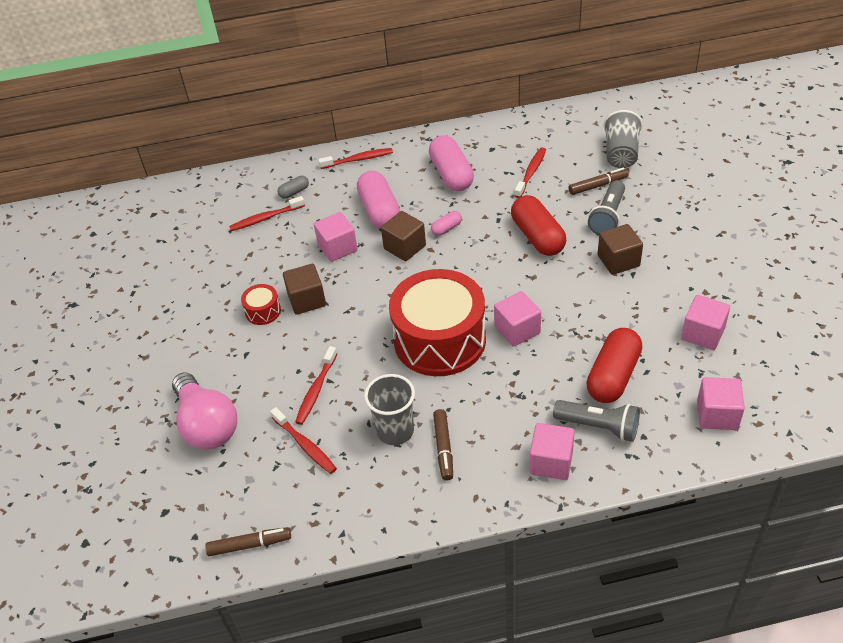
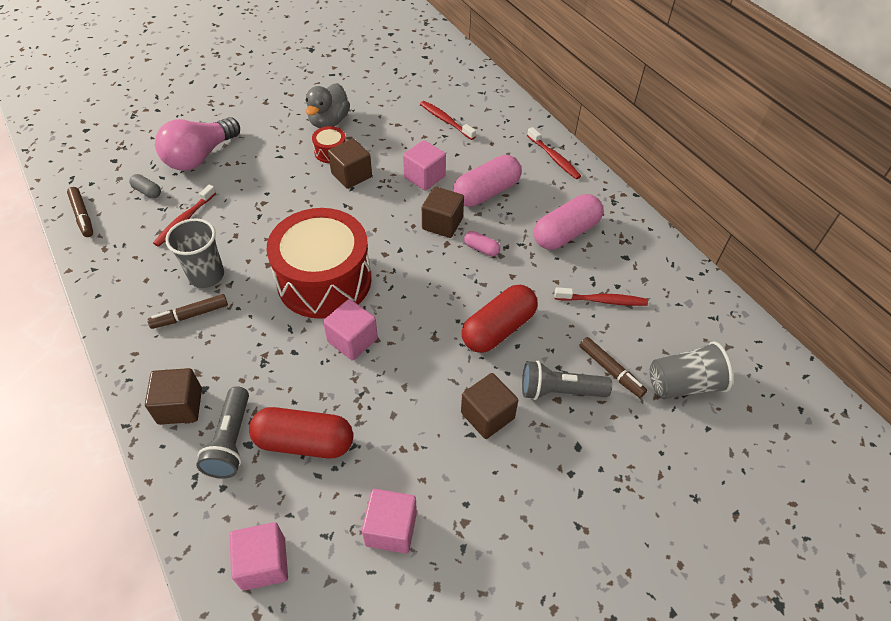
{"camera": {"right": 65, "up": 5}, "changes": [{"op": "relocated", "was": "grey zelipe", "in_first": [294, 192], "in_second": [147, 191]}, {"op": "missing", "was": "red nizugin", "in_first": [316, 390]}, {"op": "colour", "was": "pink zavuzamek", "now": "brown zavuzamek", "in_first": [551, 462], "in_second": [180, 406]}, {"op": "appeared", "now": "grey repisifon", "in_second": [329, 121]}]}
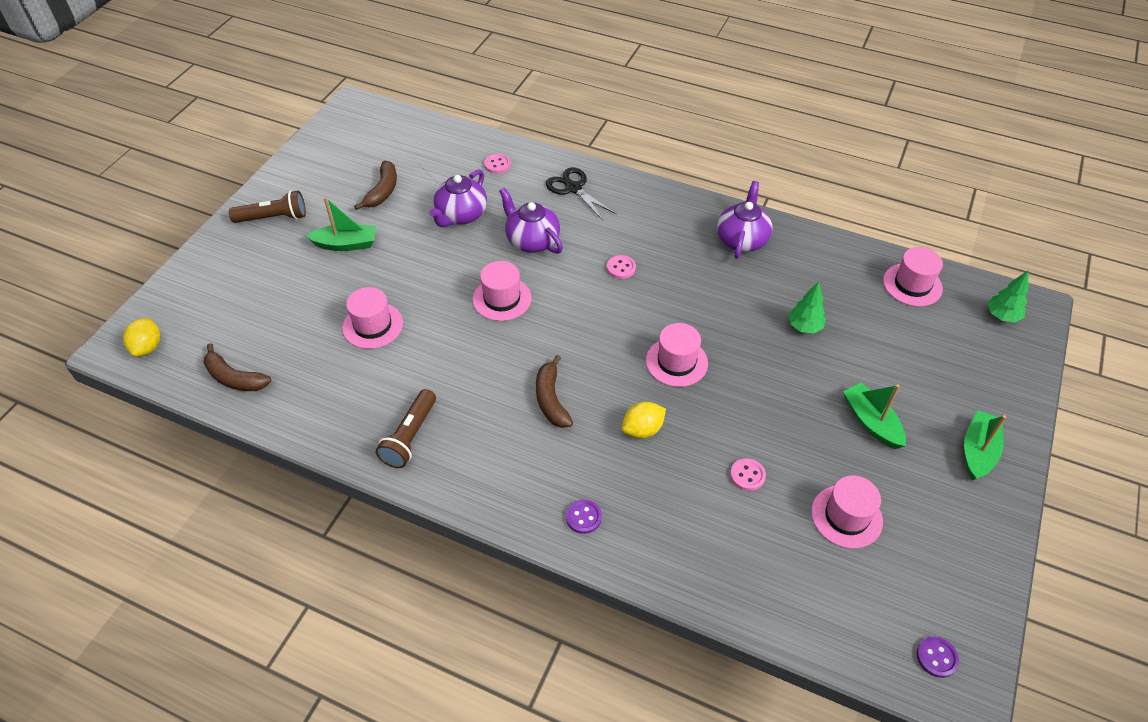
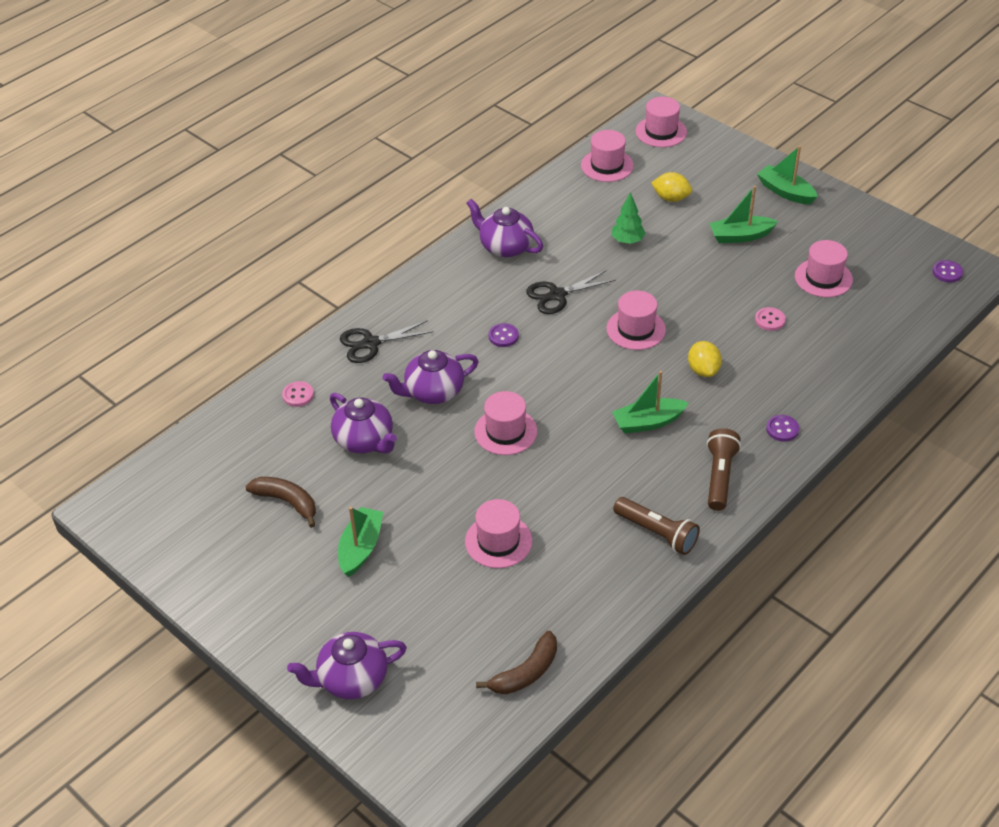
{"camera": {"right": -70, "up": -5}, "changes": [{"op": "relocated", "was": "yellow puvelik", "in_first": [148, 347], "in_second": [671, 198]}, {"op": "relocated", "was": "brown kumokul", "in_first": [273, 218], "in_second": [720, 476]}, {"op": "exchanged", "was": "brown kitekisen", "now": "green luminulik", "in_first": [551, 399], "in_second": [648, 422]}, {"op": "colour", "was": "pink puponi", "now": "purple puponi", "in_first": [621, 268], "in_second": [503, 336]}, {"op": "exchanged", "was": "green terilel", "now": "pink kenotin", "in_first": [1002, 316], "in_second": [661, 132]}, {"op": "appeared", "now": "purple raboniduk", "in_second": [351, 679]}, {"op": "appeared", "now": "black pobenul", "in_second": [557, 295]}]}
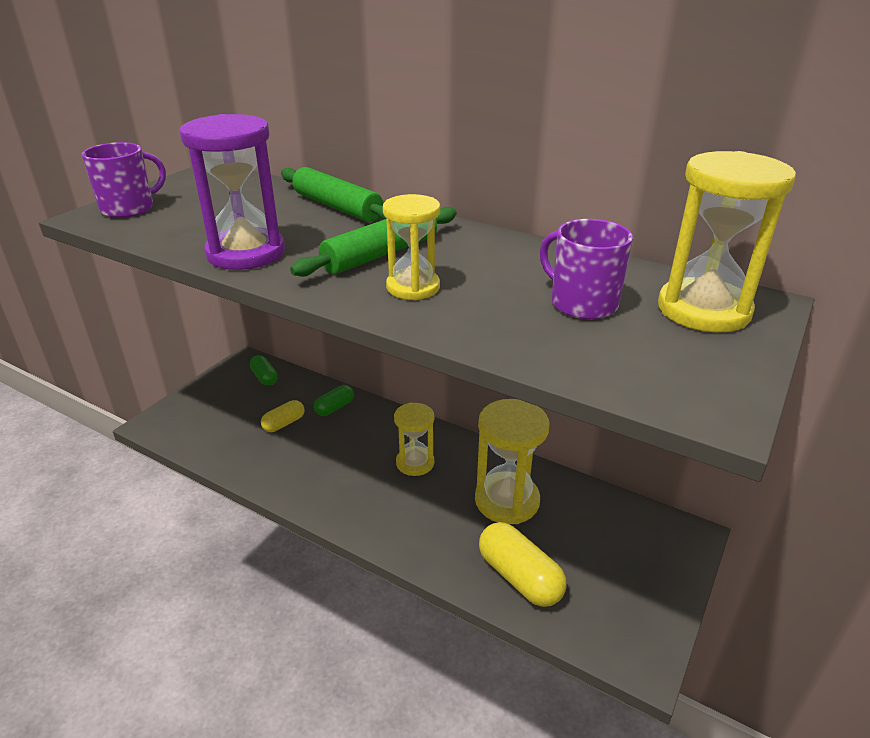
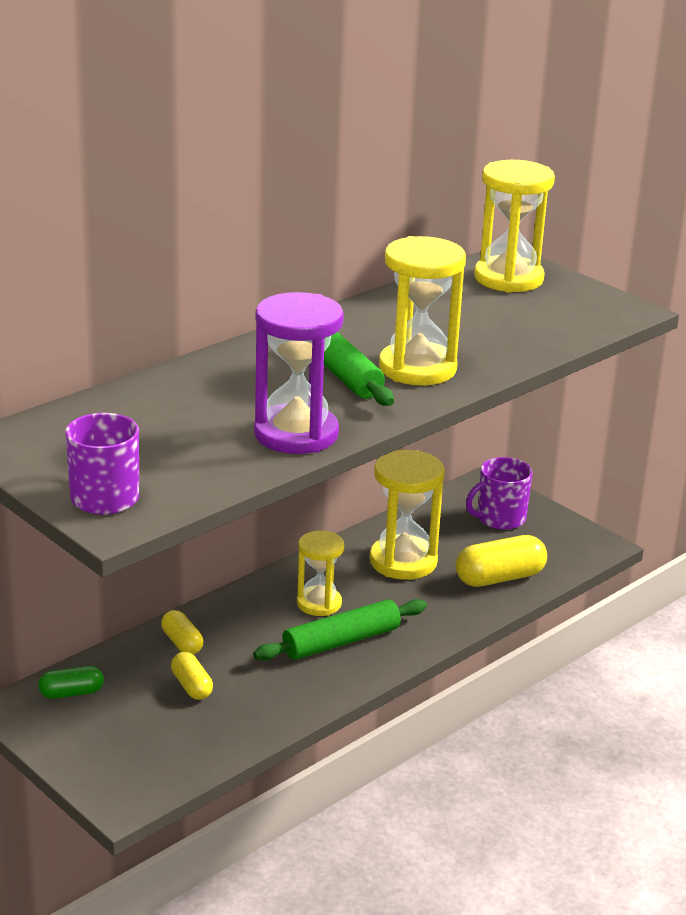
{"camera": {"right": -75, "up": -5}, "changes": [{"op": "relocated", "was": "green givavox", "in_first": [337, 207], "in_second": [341, 641]}, {"op": "colour", "was": "green zelipe", "now": "yellow zelipe", "in_first": [335, 408], "in_second": [182, 643]}, {"op": "size", "was": "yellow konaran", "in_first": [413, 287], "in_second": [417, 368], "ratio": 1.58}, {"op": "relocated", "was": "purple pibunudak", "in_first": [582, 303], "in_second": [500, 518]}]}
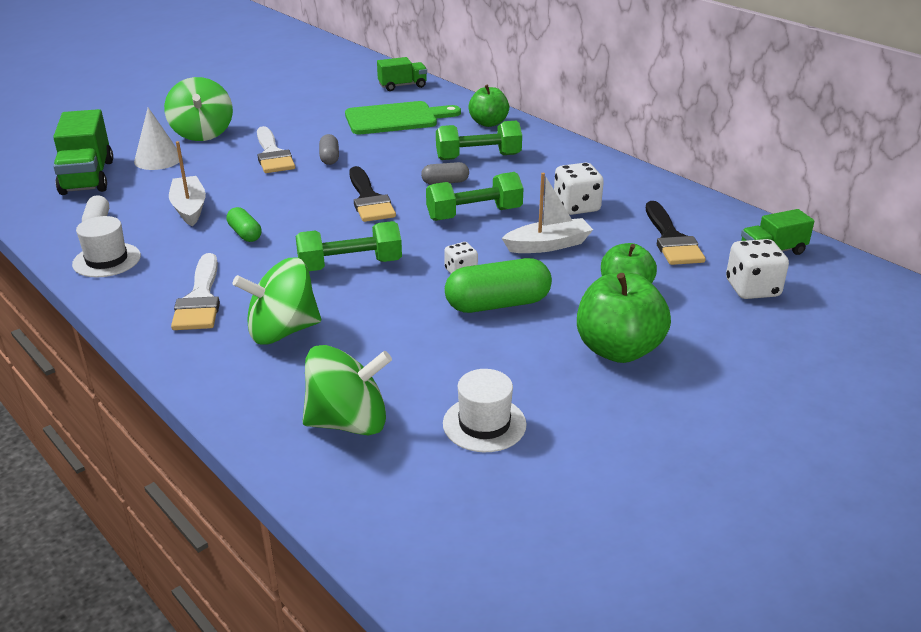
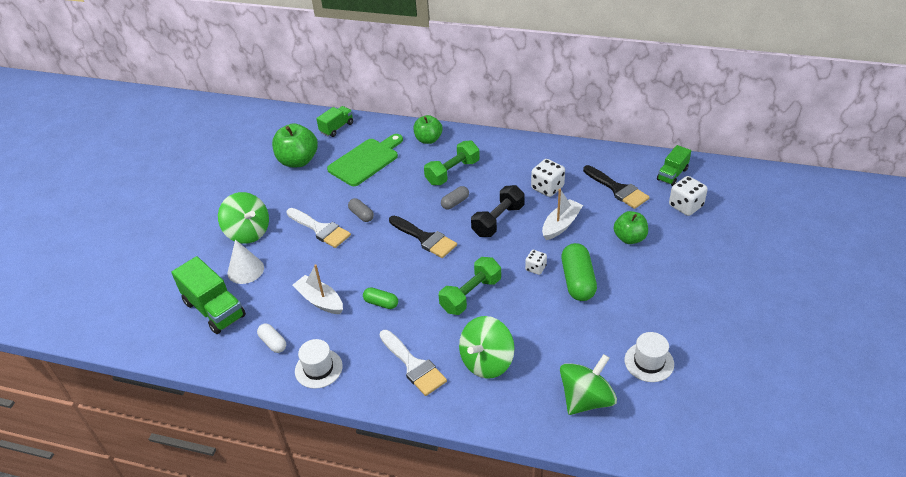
{"camera": {"right": -30, "up": 10}, "changes": [{"op": "colour", "was": "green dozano", "now": "black dozano", "in_first": [474, 214], "in_second": [498, 220]}, {"op": "spun", "was": "green zelipe", "in_first": [498, 304], "in_second": [577, 281], "clockwise": -45}, {"op": "relocated", "was": "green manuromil", "in_first": [618, 350], "in_second": [298, 161]}]}
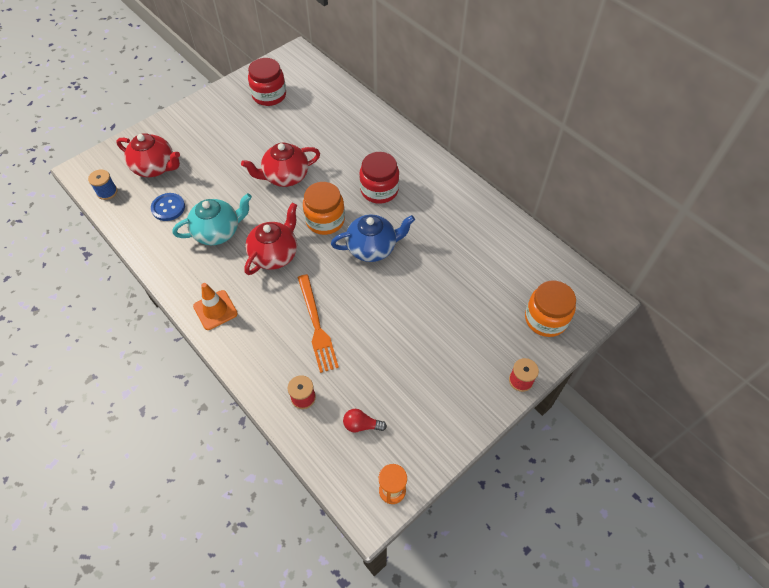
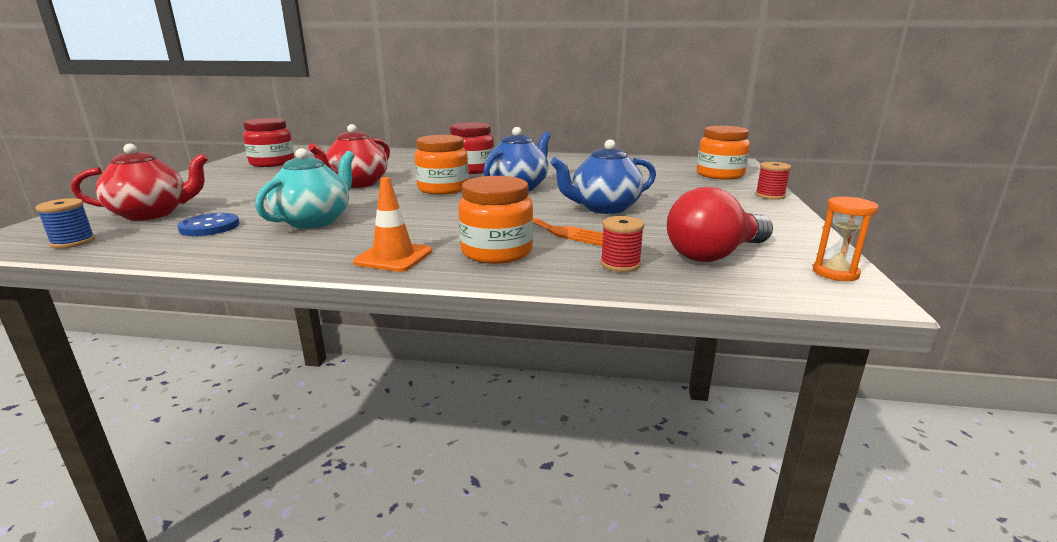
{"camera": {"right": -40, "up": -35}, "changes": [{"op": "missing", "was": "red raboniduk", "in_first": [275, 254]}, {"op": "size", "was": "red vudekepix", "in_first": [361, 425], "in_second": [714, 254], "ratio": 2.05}, {"op": "appeared", "now": "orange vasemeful", "in_second": [496, 252]}, {"op": "appeared", "now": "blue raboniduk", "in_second": [604, 208]}]}
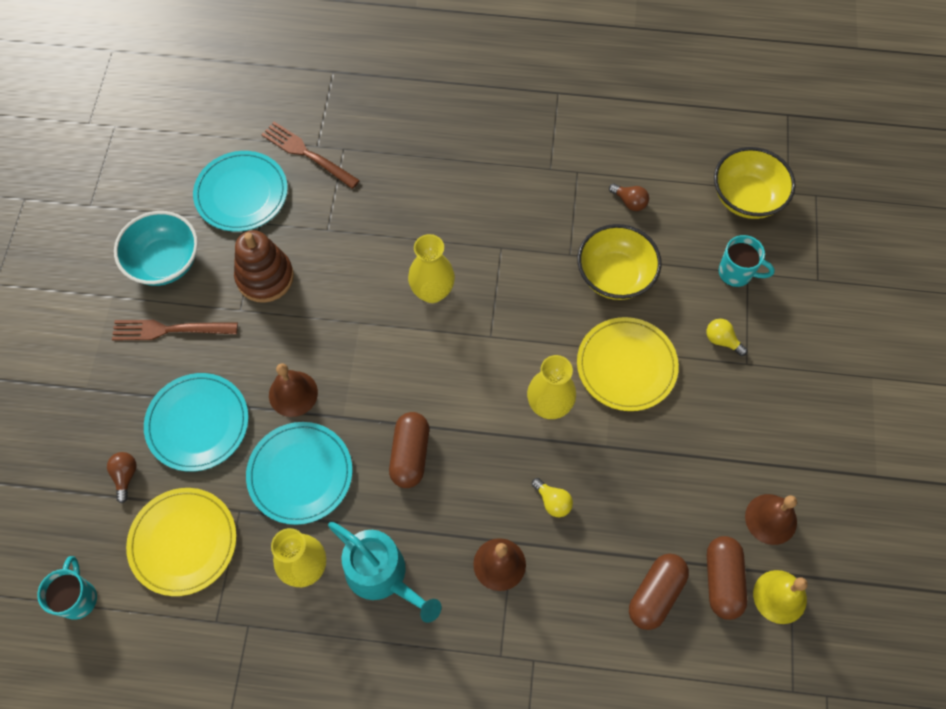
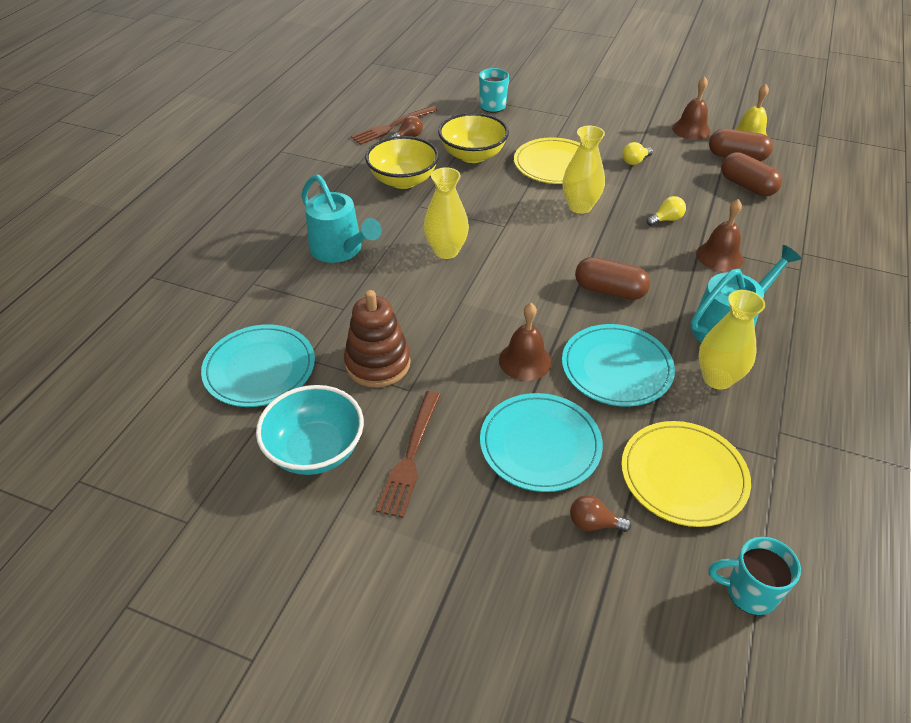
{"camera": {"right": -75, "up": -20}, "changes": [{"op": "relocated", "was": "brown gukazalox", "in_first": [306, 153], "in_second": [391, 127]}, {"op": "relocated", "was": "yellow vudekepix", "in_first": [722, 340], "in_second": [635, 161]}, {"op": "relocated", "was": "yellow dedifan", "in_first": [746, 198], "in_second": [403, 180]}, {"op": "appeared", "now": "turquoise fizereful", "in_second": [340, 249]}]}
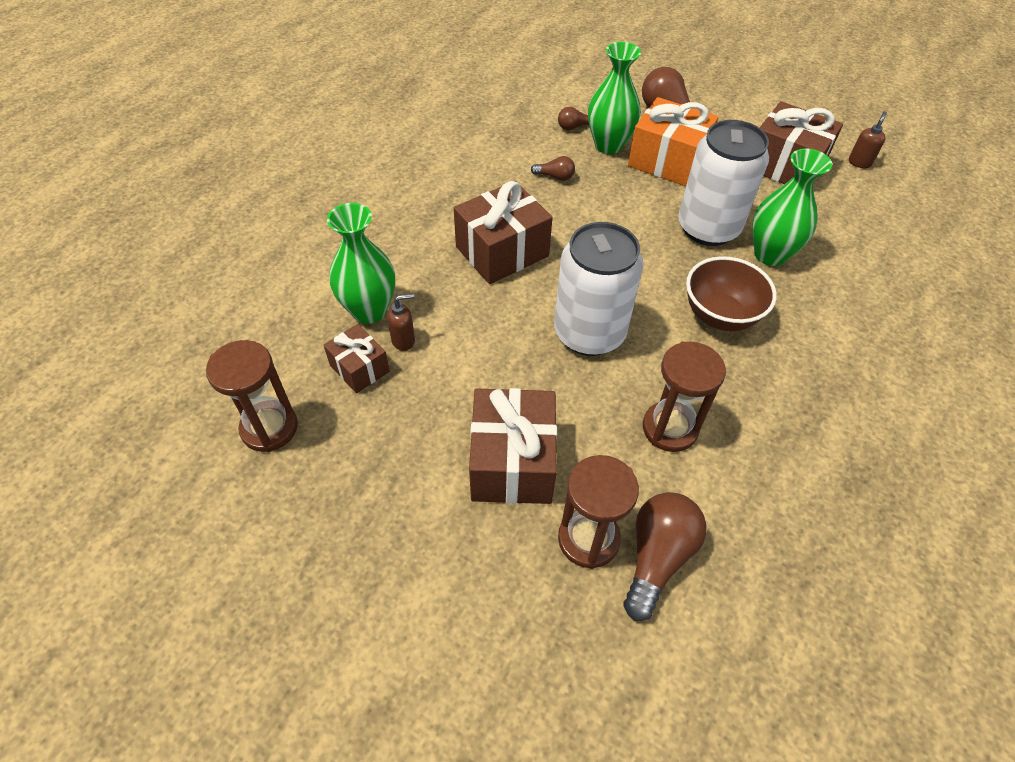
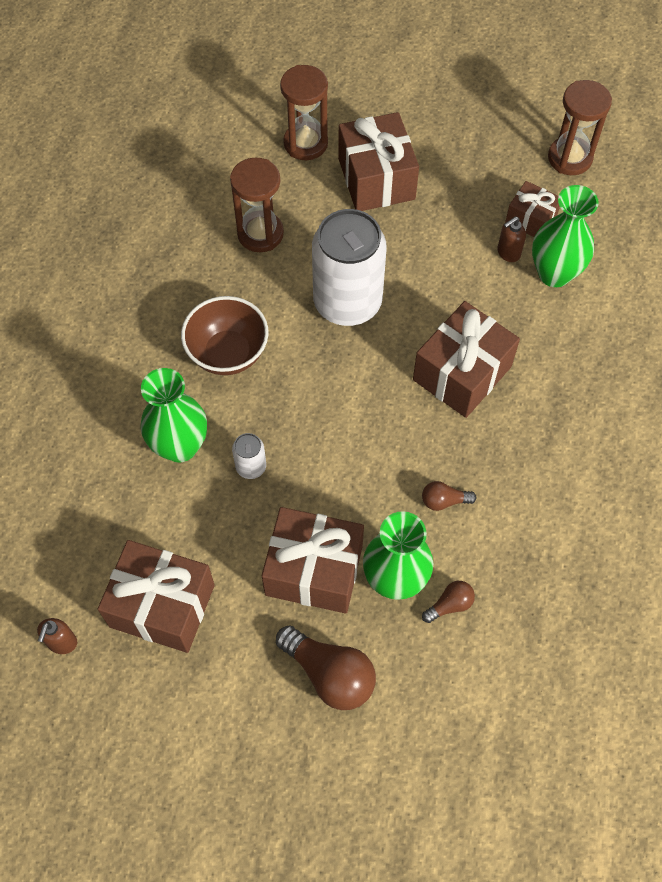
{"camera": {"right": 165, "up": 10}, "changes": [{"op": "missing", "was": "brown vudekepix", "in_first": [657, 557]}, {"op": "colour", "was": "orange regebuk", "now": "brown regebuk", "in_first": [667, 161], "in_second": [314, 570]}, {"op": "size", "was": "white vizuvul", "in_first": [708, 228], "in_second": [251, 467], "ratio": 0.42}]}
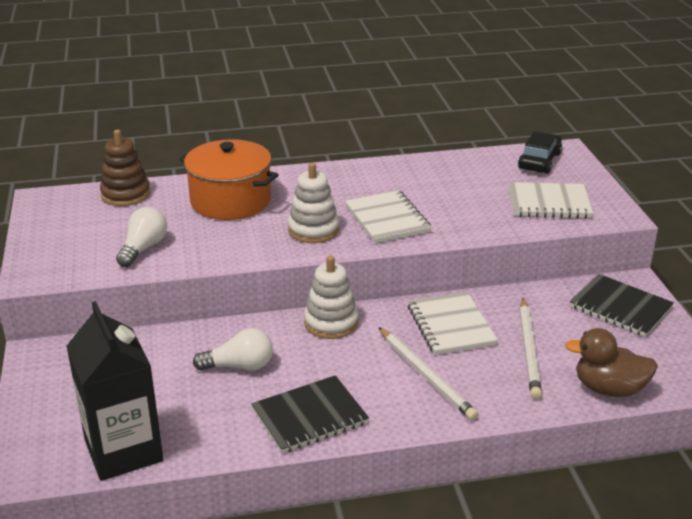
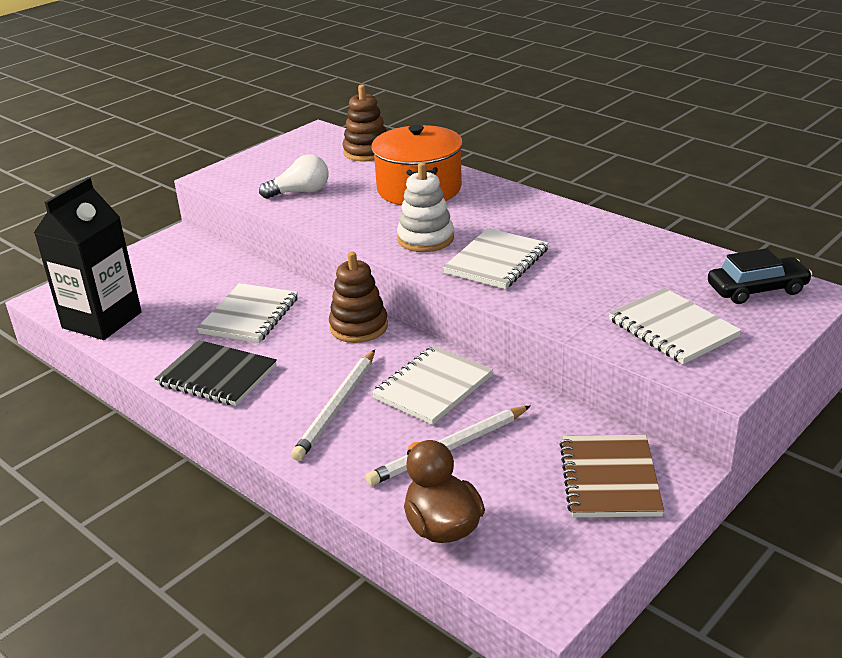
{"camera": {"right": 55, "up": 0}, "changes": [{"op": "exchanged", "was": "white vudekepix", "now": "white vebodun", "in_first": [239, 366], "in_second": [249, 316]}, {"op": "colour", "was": "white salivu", "now": "brown salivu", "in_first": [331, 323], "in_second": [359, 327]}, {"op": "colour", "was": "black vebodun", "now": "brown vebodun", "in_first": [620, 307], "in_second": [609, 479]}]}
